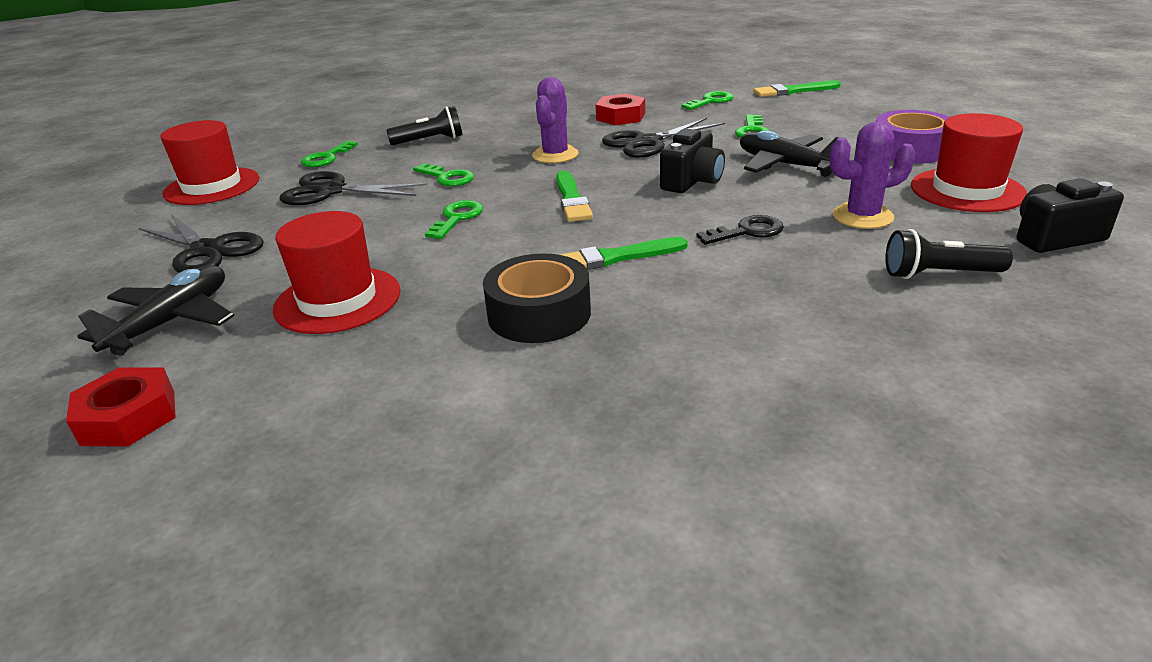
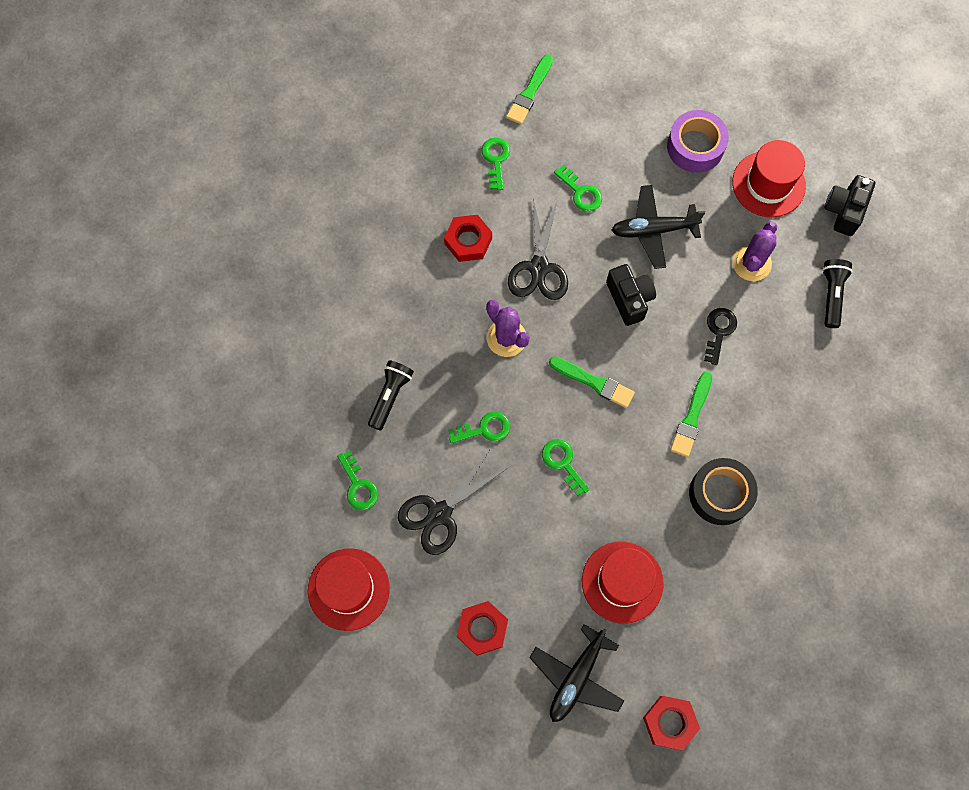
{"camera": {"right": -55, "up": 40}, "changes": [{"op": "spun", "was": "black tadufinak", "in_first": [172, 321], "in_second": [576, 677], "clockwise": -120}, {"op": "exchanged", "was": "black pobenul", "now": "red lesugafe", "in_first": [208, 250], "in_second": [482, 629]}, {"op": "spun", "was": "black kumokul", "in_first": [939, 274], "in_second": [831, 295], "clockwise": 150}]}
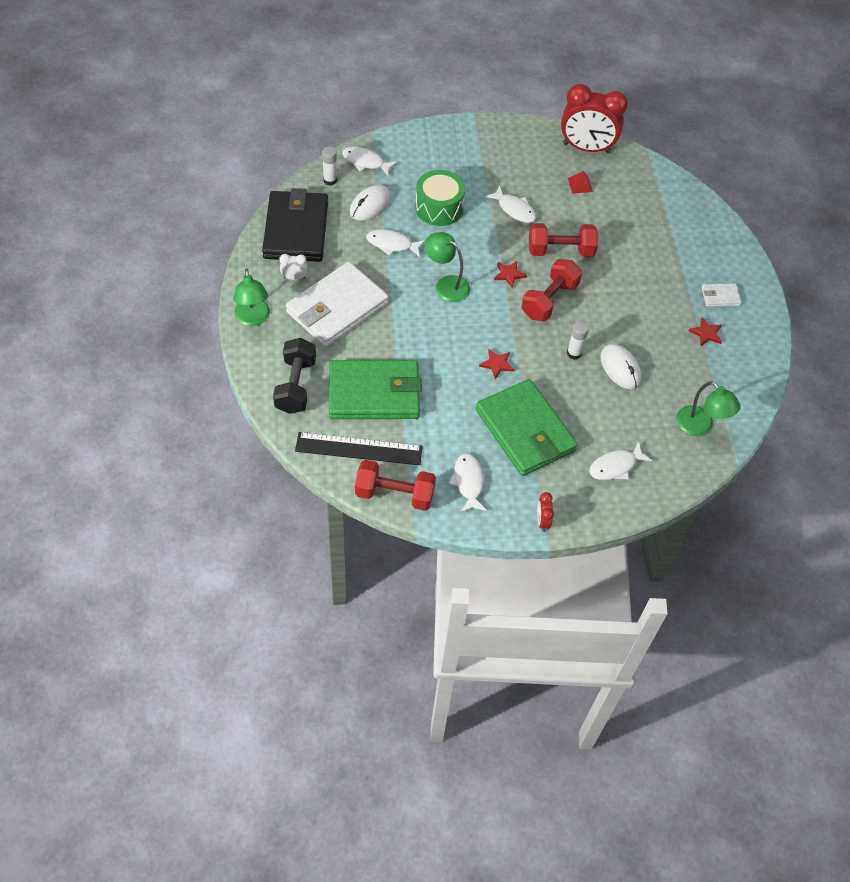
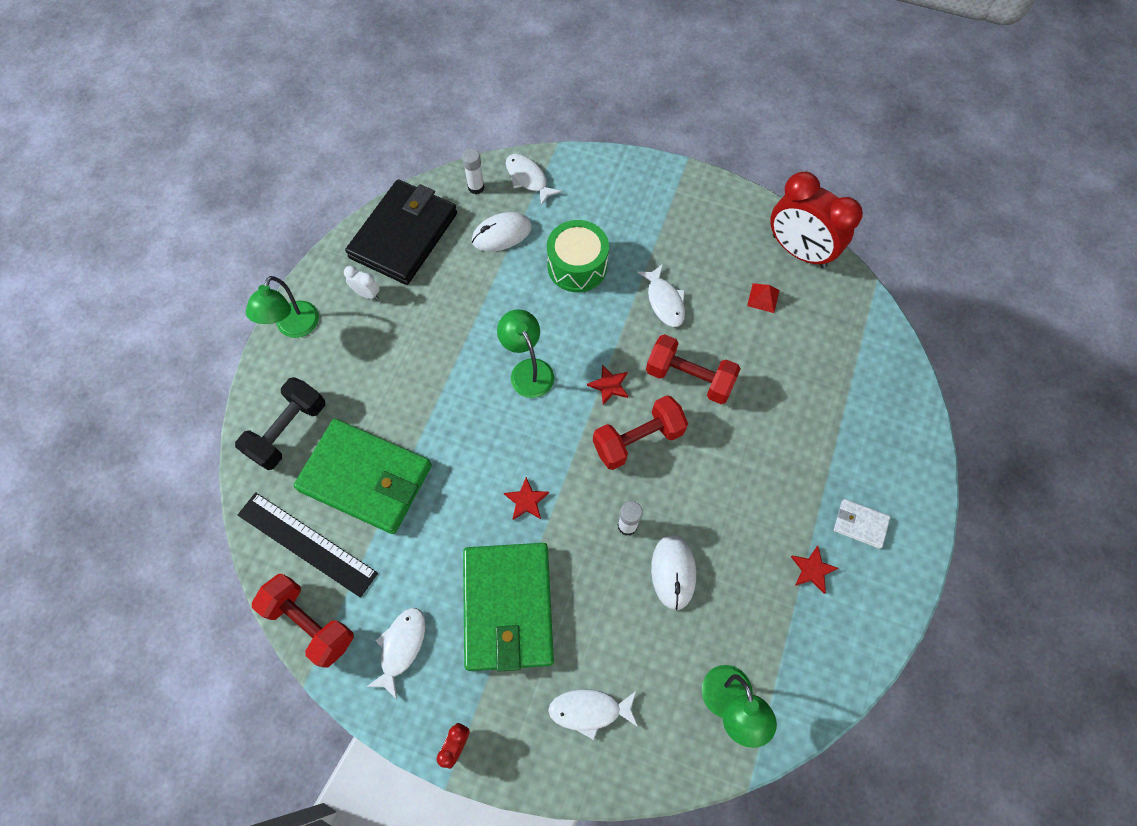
{"camera": {"right": 30, "up": 10}, "changes": [{"op": "missing", "was": "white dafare", "in_first": [337, 308]}, {"op": "missing", "was": "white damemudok", "in_first": [392, 244]}]}
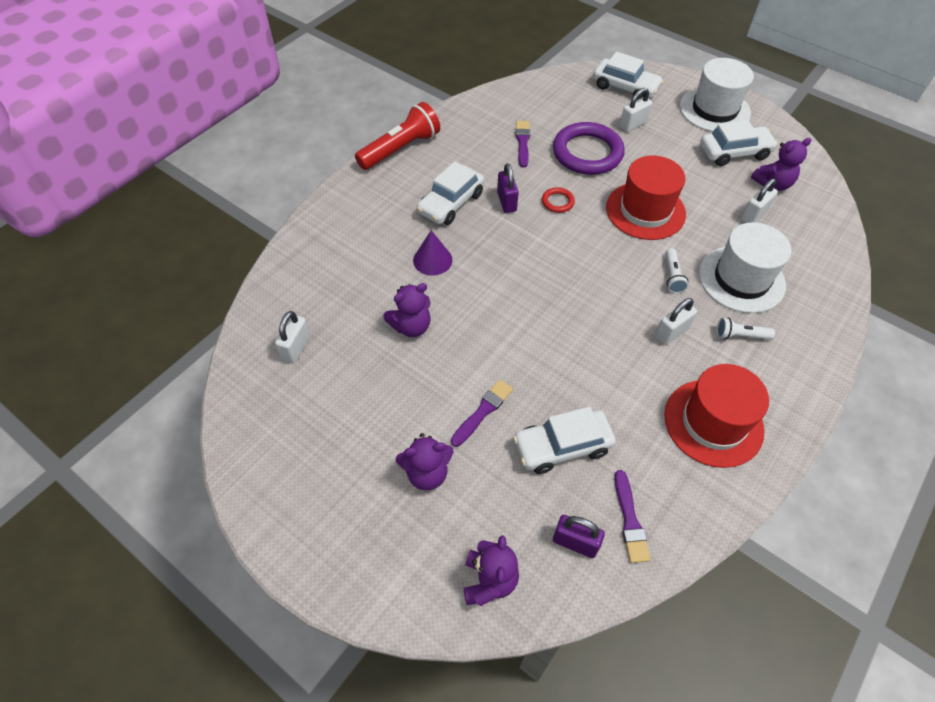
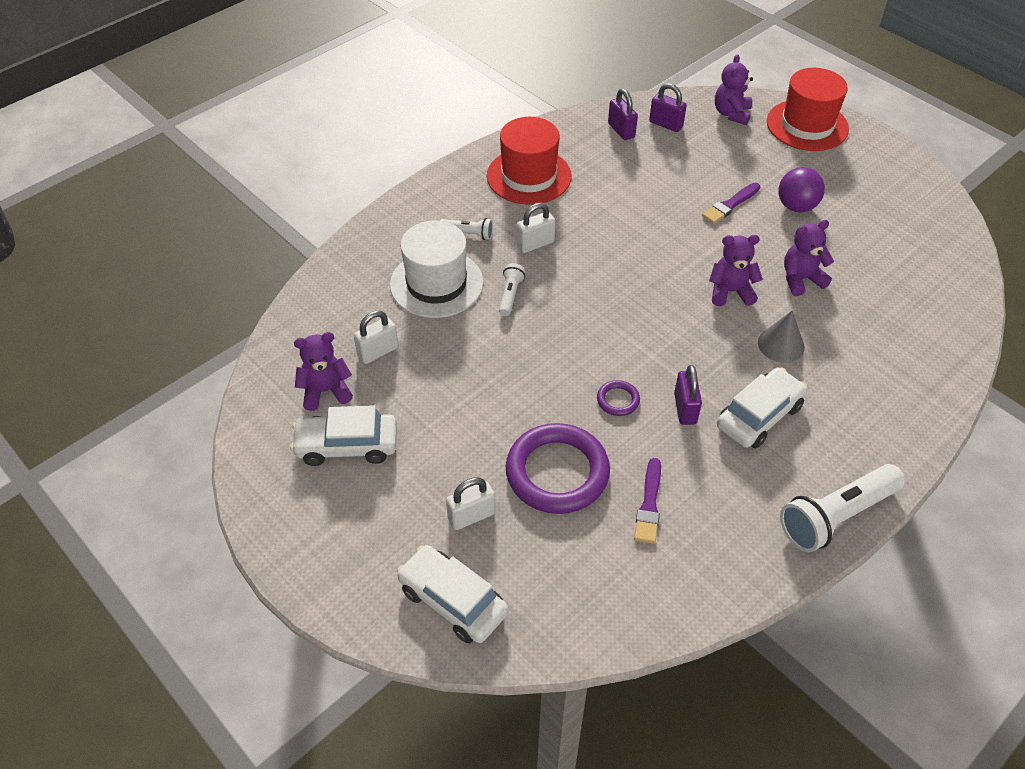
{"camera": {"right": -170, "up": -5}, "changes": [{"op": "missing", "was": "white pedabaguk", "in_first": [296, 348]}, {"op": "colour", "was": "red kumokul", "now": "white kumokul", "in_first": [400, 149], "in_second": [836, 516]}, {"op": "relocated", "was": "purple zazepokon", "in_first": [427, 473], "in_second": [730, 292]}, {"op": "colour", "was": "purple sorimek", "now": "grey sorimek", "in_first": [432, 260], "in_second": [781, 344]}, {"op": "missing", "was": "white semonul", "in_first": [562, 446]}, {"op": "colour", "was": "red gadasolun", "now": "purple gadasolun", "in_first": [557, 202], "in_second": [618, 400]}, {"op": "relocated", "was": "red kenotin", "in_first": [645, 211], "in_second": [807, 125]}, {"op": "exchanged", "was": "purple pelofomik", "now": "purple pedabaguk", "in_first": [630, 520], "in_second": [621, 130]}, {"op": "missing", "was": "white kenotin", "in_first": [714, 110]}, {"op": "appeared", "now": "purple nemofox", "in_second": [796, 206]}]}
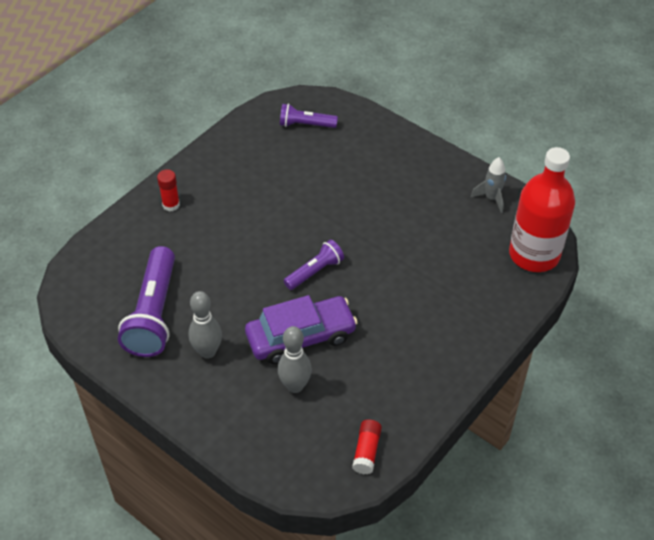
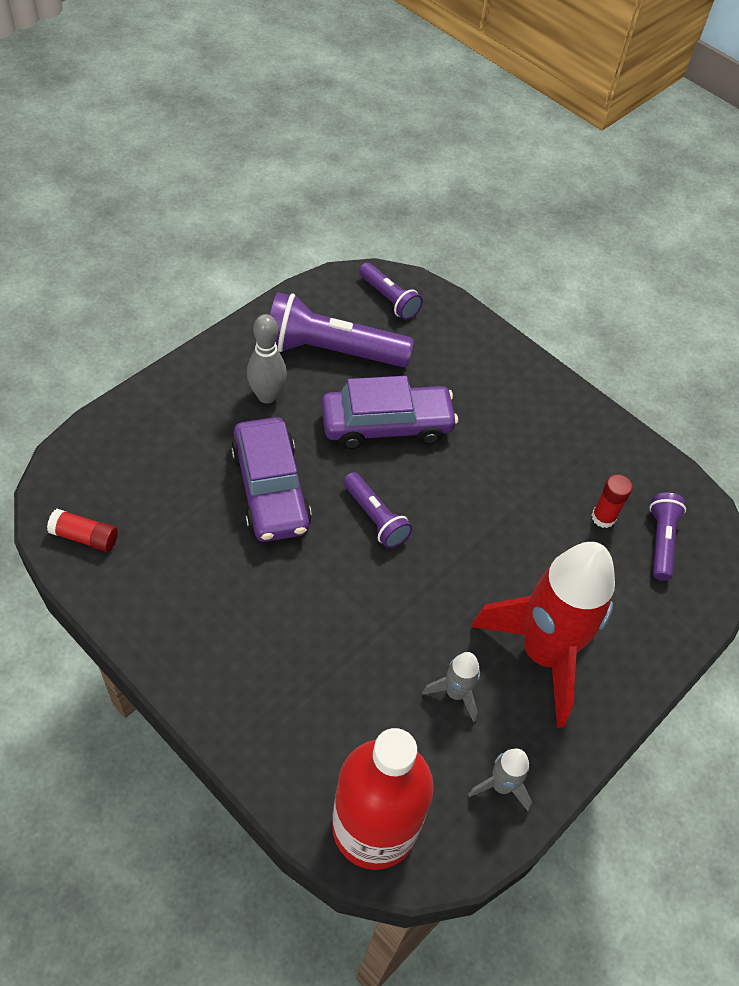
{"camera": {"right": 90, "up": 5}, "changes": [{"op": "relocated", "was": "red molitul", "in_first": [171, 205], "in_second": [603, 517]}, {"op": "missing", "was": "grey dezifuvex", "in_first": [295, 386]}, {"op": "appeared", "now": "purple semonul", "in_second": [386, 425]}, {"op": "appeared", "now": "purple kumokul", "in_second": [389, 299]}, {"op": "appeared", "now": "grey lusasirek", "in_second": [455, 693]}, {"op": "appeared", "now": "red lusasirek", "in_second": [543, 653]}]}
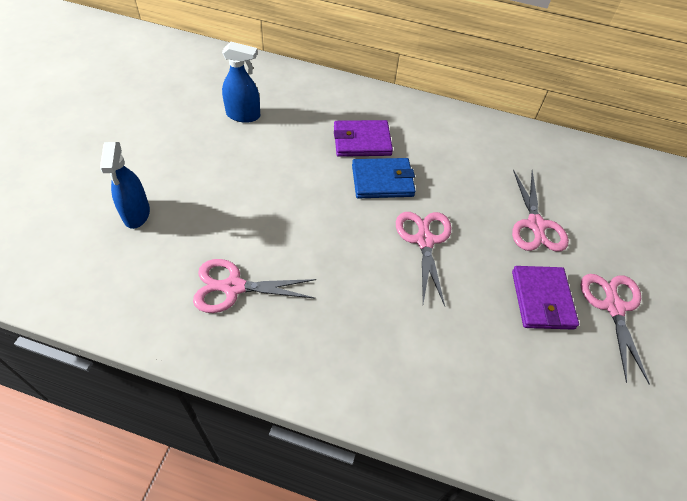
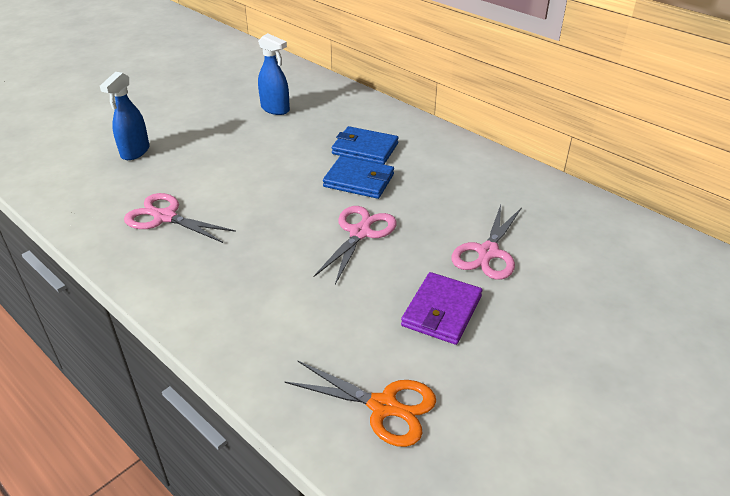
{"camera": {"right": 30, "up": -15}, "changes": [{"op": "colour", "was": "purple dafare", "now": "blue dafare", "in_first": [362, 141], "in_second": [365, 149]}, {"op": "missing", "was": "pink pobenul", "in_first": [613, 307]}, {"op": "appeared", "now": "orange pobenul", "in_second": [383, 406]}]}
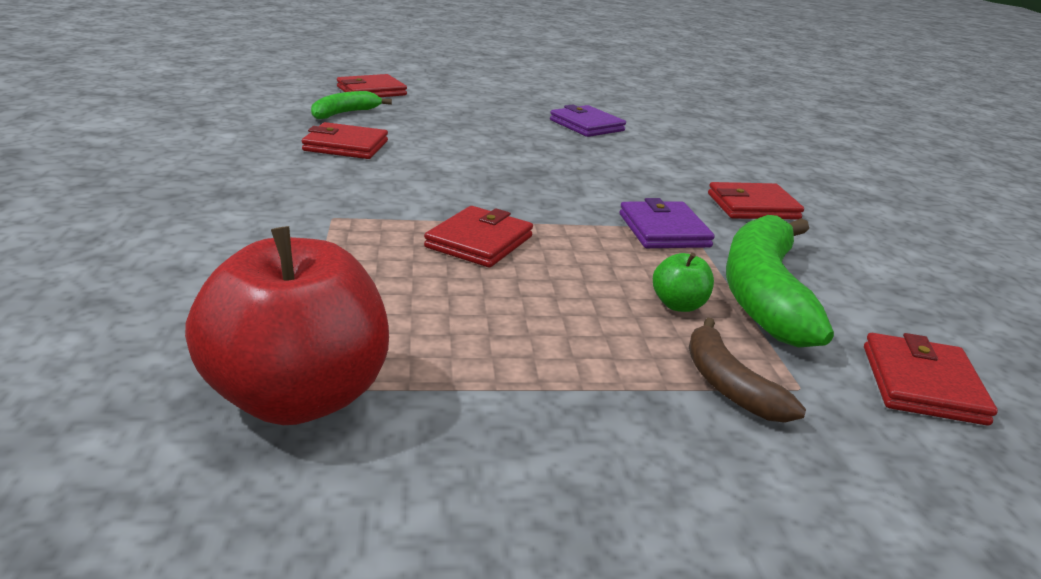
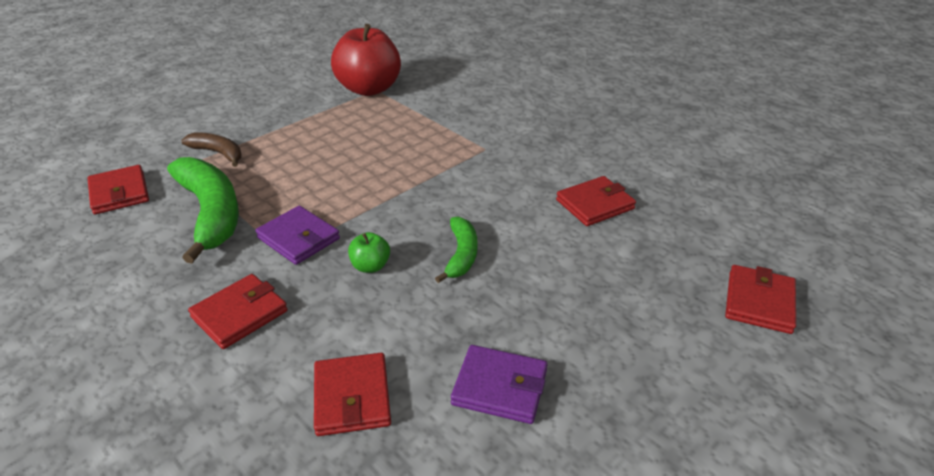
{"camera": {"right": 145, "up": 10}, "changes": [{"op": "relocated", "was": "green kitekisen", "in_first": [344, 113], "in_second": [461, 255]}, {"op": "relocated", "was": "red dafare", "in_first": [479, 242], "in_second": [352, 397]}, {"op": "relocated", "was": "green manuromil", "in_first": [678, 305], "in_second": [370, 266]}]}
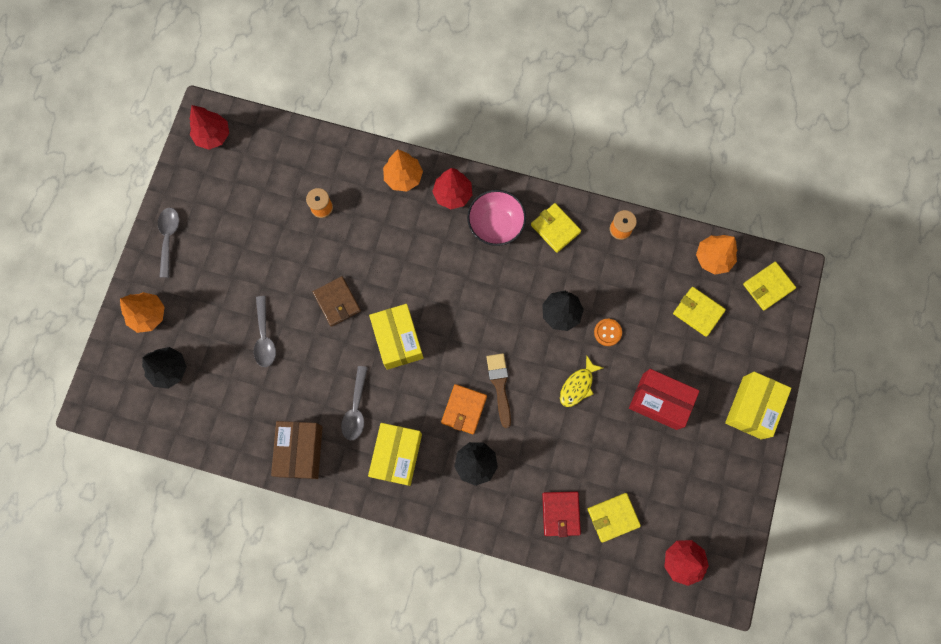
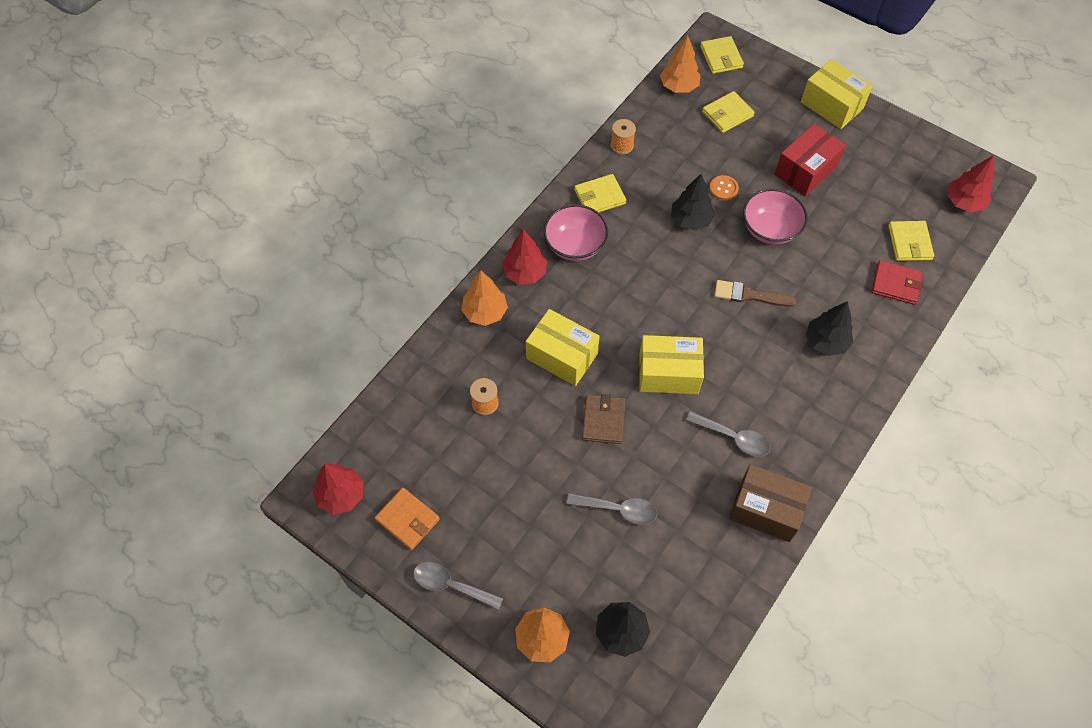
{"camera": {"right": -70, "up": -15}, "changes": [{"op": "spun", "was": "brown dafare", "in_first": [337, 302], "in_second": [603, 420], "clockwise": -75}, {"op": "relocated", "was": "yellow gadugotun", "in_first": [397, 455], "in_second": [562, 356]}, {"op": "relocated", "was": "orange dafare", "in_first": [464, 409], "in_second": [407, 519]}, {"op": "exchanged", "was": "yellow damemudok", "now": "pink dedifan", "in_first": [578, 385], "in_second": [770, 229]}]}
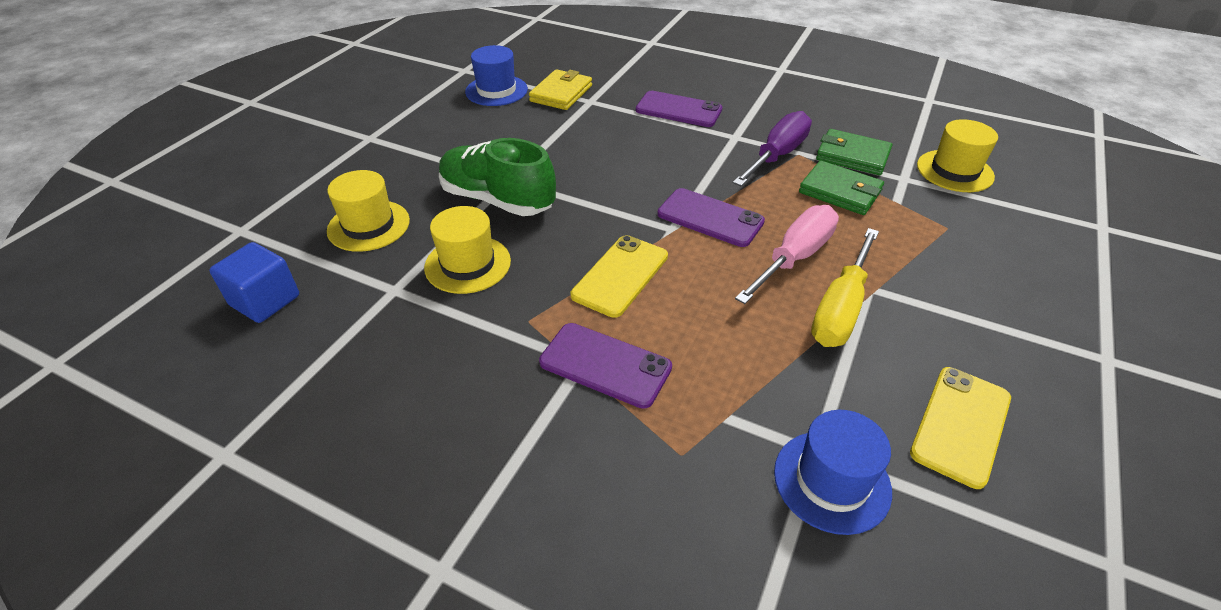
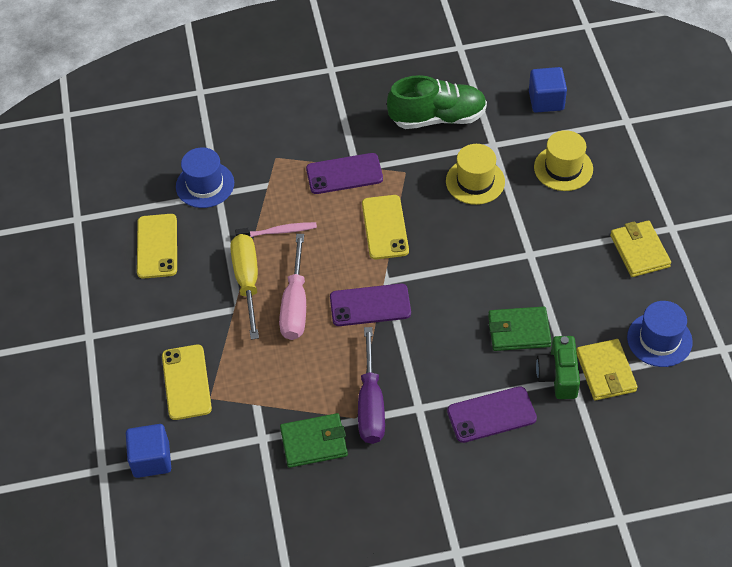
{"camera": {"right": 145, "up": 10}, "changes": [{"op": "relocated", "was": "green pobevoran", "in_first": [497, 200], "in_second": [437, 118]}, {"op": "relocated", "was": "green dafare", "in_first": [840, 191], "in_second": [519, 331]}, {"op": "missing", "was": "yellow kenotin", "in_first": [954, 171]}, {"op": "appeared", "now": "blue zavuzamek", "in_second": [151, 459]}, {"op": "appeared", "now": "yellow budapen", "in_second": [186, 382]}, {"op": "appeared", "now": "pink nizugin", "in_second": [278, 231]}, {"op": "appeared", "now": "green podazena", "in_second": [558, 375]}, {"op": "appeared", "now": "yellow dafare", "in_second": [639, 251]}]}
